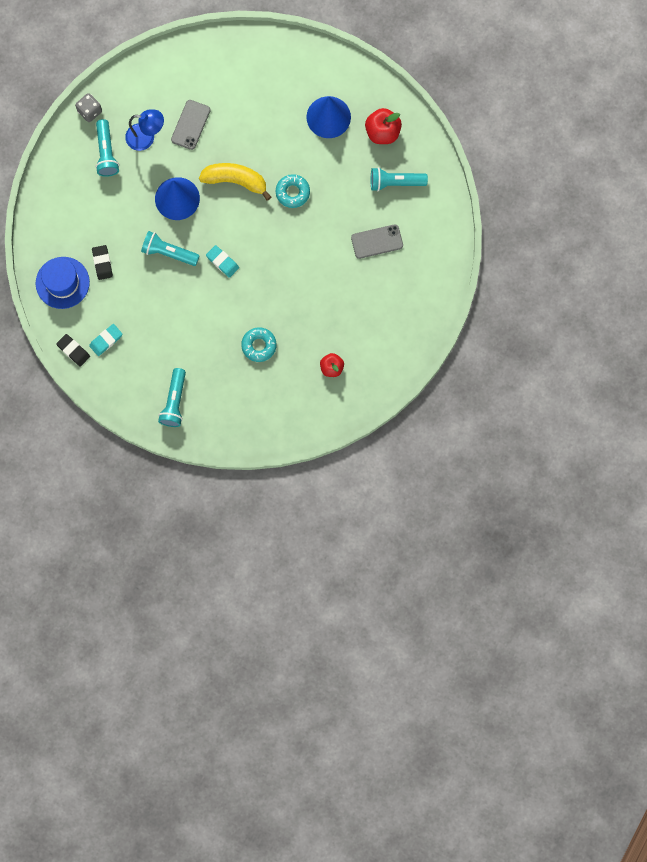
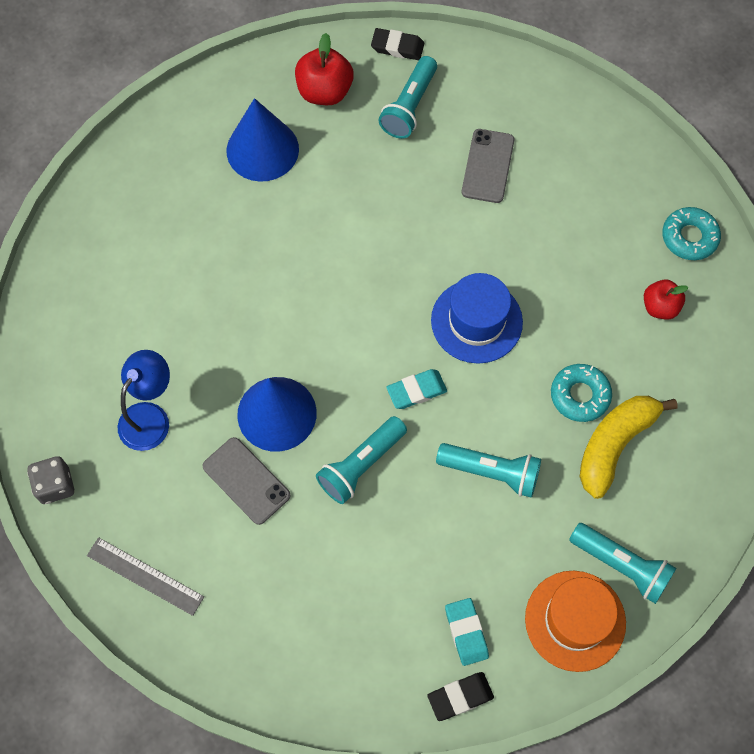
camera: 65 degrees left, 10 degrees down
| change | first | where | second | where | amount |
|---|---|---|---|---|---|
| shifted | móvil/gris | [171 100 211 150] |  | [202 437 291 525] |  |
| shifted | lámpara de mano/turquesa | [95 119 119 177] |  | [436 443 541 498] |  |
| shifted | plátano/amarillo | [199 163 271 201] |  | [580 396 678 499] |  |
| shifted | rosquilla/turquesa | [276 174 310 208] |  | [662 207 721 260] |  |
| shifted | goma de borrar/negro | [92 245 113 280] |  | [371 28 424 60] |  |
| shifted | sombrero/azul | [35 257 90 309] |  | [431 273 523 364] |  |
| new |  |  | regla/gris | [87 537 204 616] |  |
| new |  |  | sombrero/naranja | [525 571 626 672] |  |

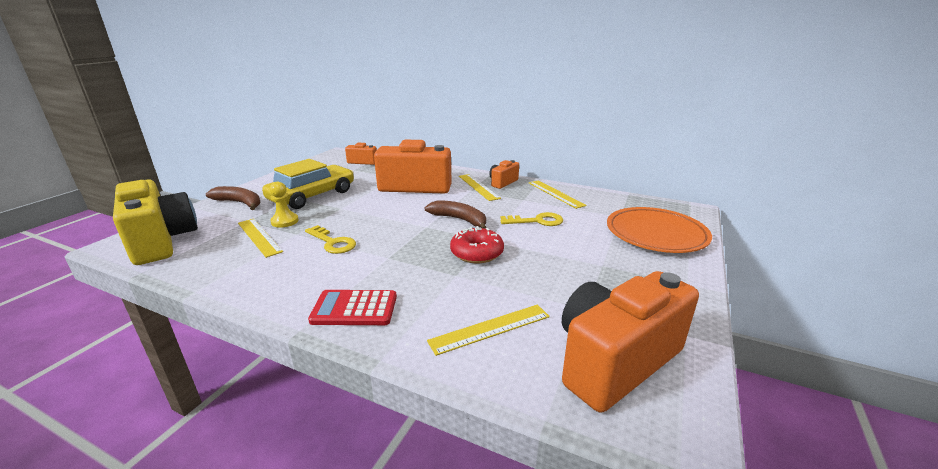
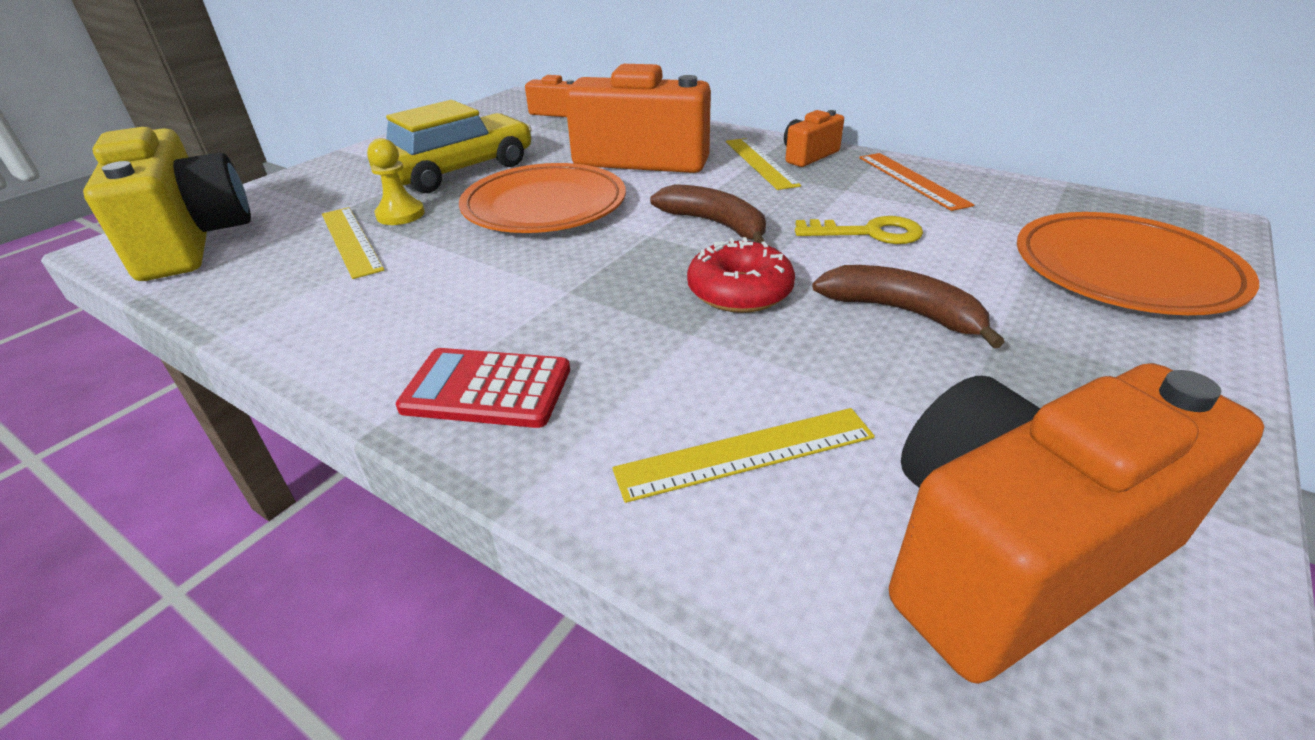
camera: 10 degrees right, 10 degrees up
| change | first | where | second | where | amount |
|---|---|---|---|---|---|
| repainted | regla/amarillo | [529 180 587 209] | regla/naranja | [859 153 974 211] |  |
| shifted | plátano/marrón | [206 186 260 210] |  | [812 265 1004 348] |  |
| gone | llave/amarillo | [305 225 356 254] |  |  |  |
| new |  |  | plato/naranja | [459 163 626 233] |  |

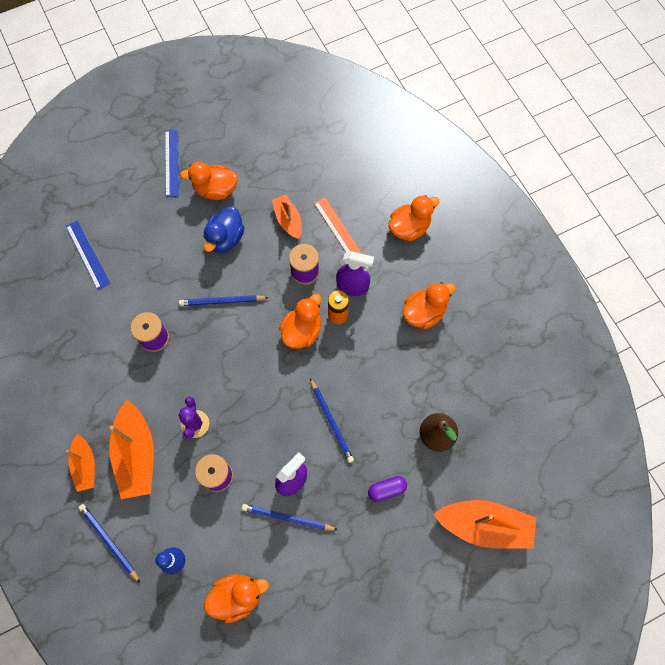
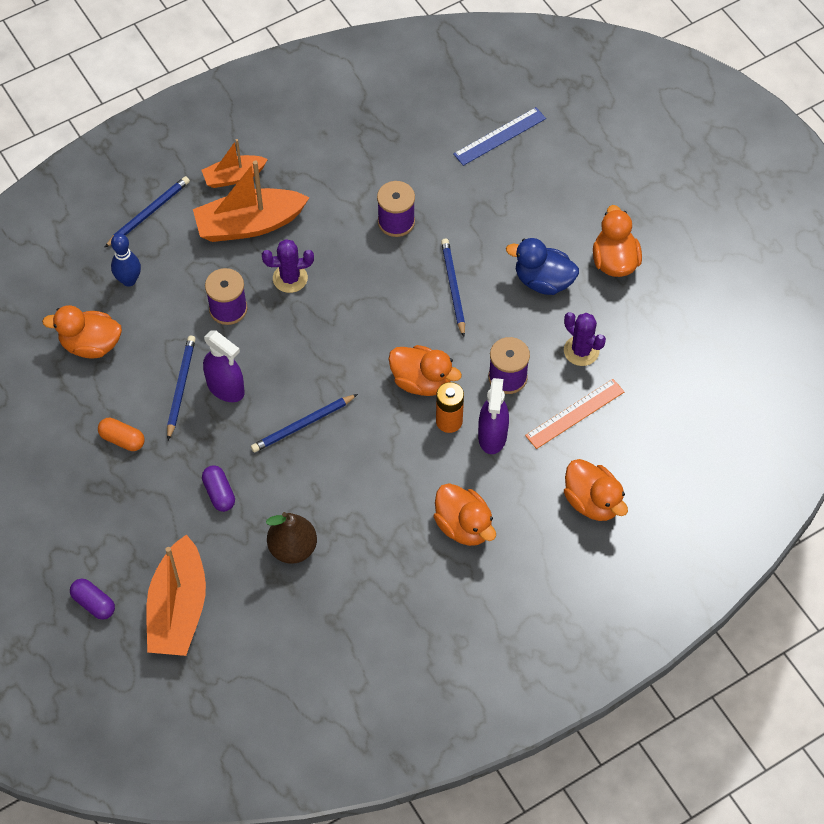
camera: 85 degrees right, 10 degrees down
| change | first | where | second | where | amount |
|---|---|---|---|---|---|
| gone | regla/azul | [165 129 179 197] |  |  |  |
| swapped | barco/naranja | [272 194 302 239] | cactus/morado | [564 312 606 366] |  |
| rotated | pato/naranja | [204 574 269 623] |  | [42 305 122 358] | 120 degrees clockwise |
| new |  |  | cápsula/naranja | [98 418 145 451] |  |
| new |  |  | cápsula/morado | [70 579 115 620] |  |

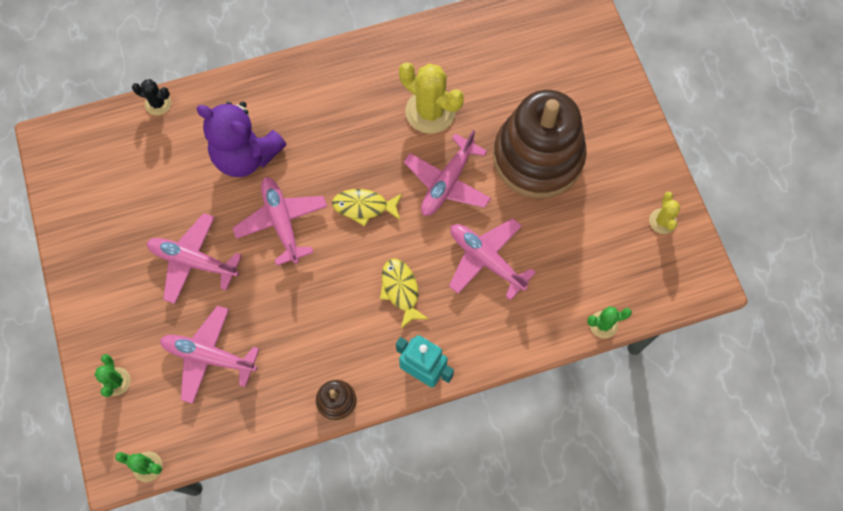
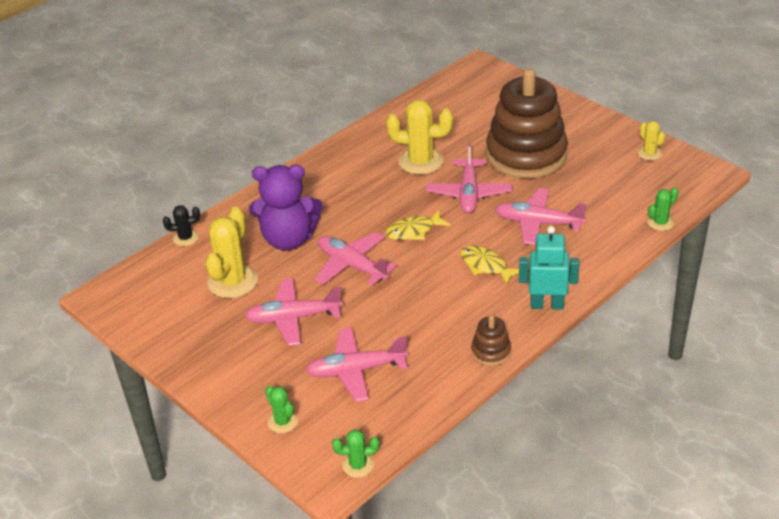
camera: 25 degrees left, 30 degrees down
| change | first | where | second | where | amount |
|---|---|---|---|---|---|
| new |  |  | cactus/amarillo | [205 207 258 298] |  |

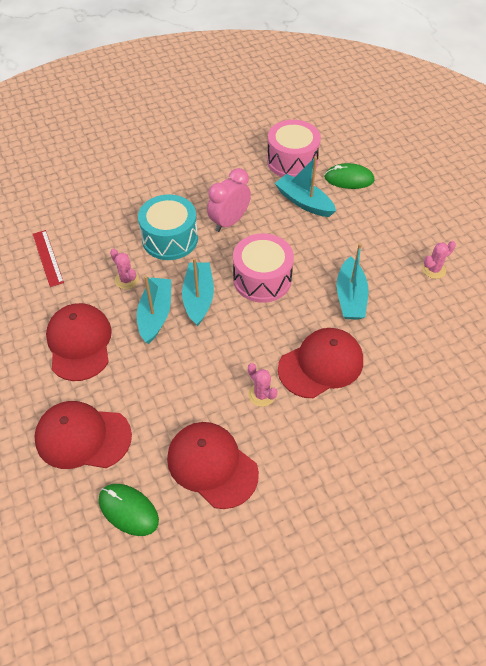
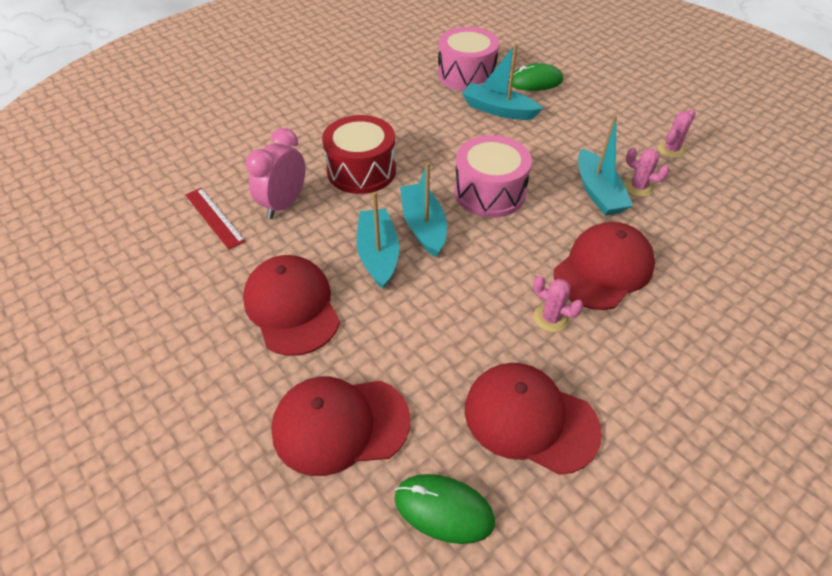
camera: 15 degrees left, 5 degrees down
| change | first | where | second | where | amount |
|---|---|---|---|---|---|
| shifted | despertador/rosa | [207 168 251 232] |  | [246 128 306 219] |  |
| repainted | tambor/turquesa | [138 194 198 260] | tambor/rojo | [322 115 396 194] |  |
| shifted | cactus/rosa | [110 249 139 289] |  | [624 147 670 197] |  |

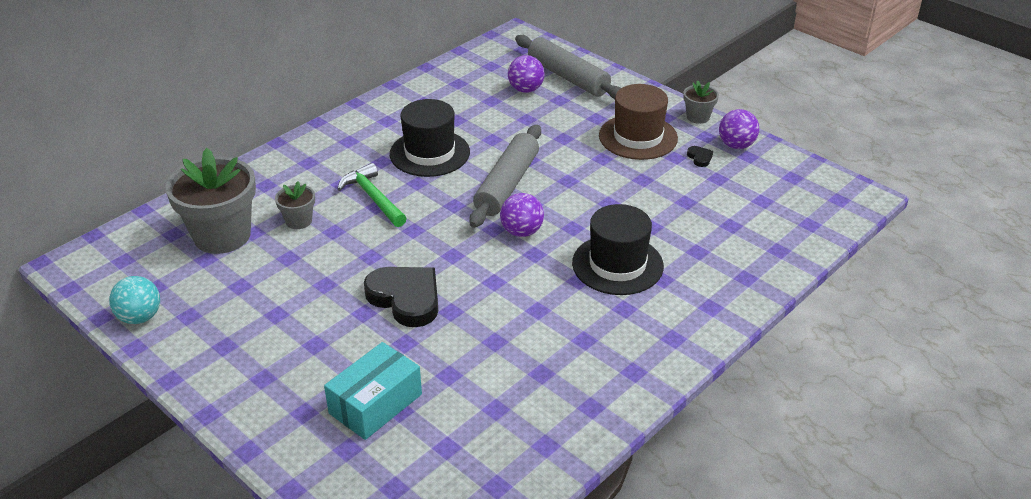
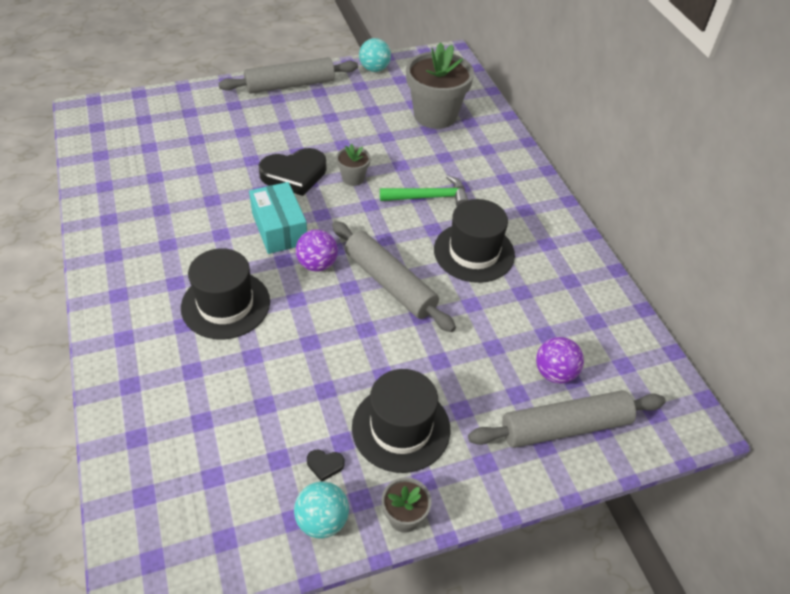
camera: 115 degrees right, 10 degrees up
| change | first | where | second | where | amount |
|---|---|---|---|---|---|
| repainted | sombrero/marrón | [599 84 678 160] | sombrero/negro | [352 369 450 473] |  |
| repainted | pelota/morado | [719 109 759 149] | pelota/turquesa | [294 481 349 539] |  |
| shifted | maceta/gris | [275 181 315 229] |  | [336 144 371 186] |  |
| shifted | caja/turquesa | [324 342 422 440] |  | [249 182 307 254] |  |
| new |  |  | rodillo/gris | [218 57 358 94] |  |

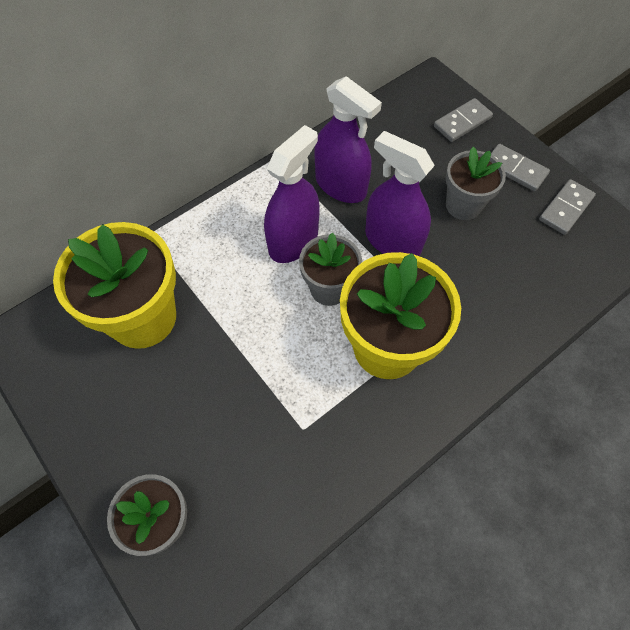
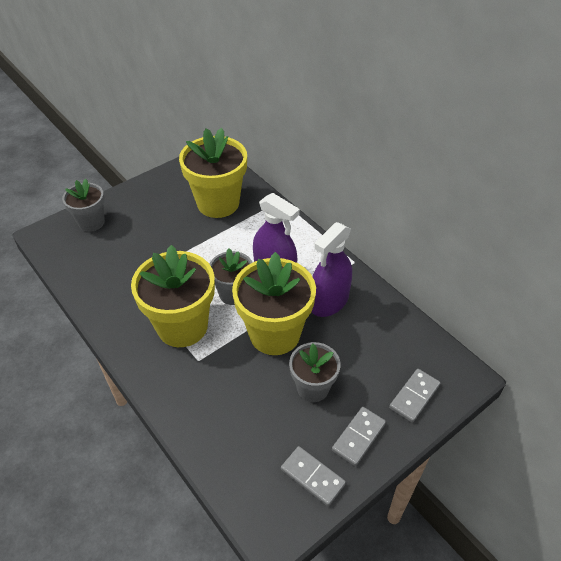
camera: 90 degrees right, 15 degrees down
| change | first | where | second | where | amount |
|---|---|---|---|---|---|
| rotated | ficha de dominó/gris | [434 98 493 142] |  | [389 369 440 423] | 75 degrees clockwise |
| swapped | pulverizador/morado | [365 131 435 256] | maceta/amarillo | [232 252 316 355] |  |

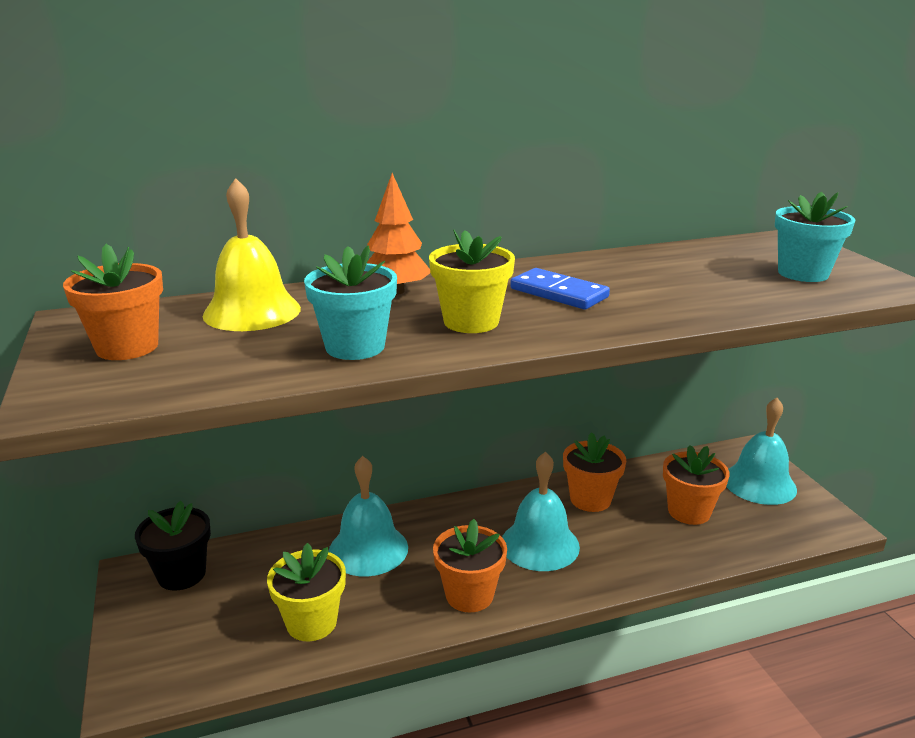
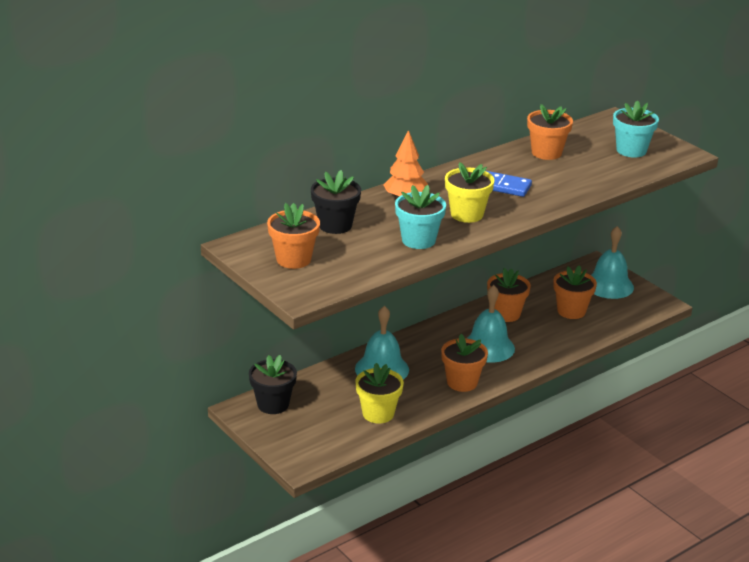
camera: 20 degrees left, 5 degrees up
| change | first | where | second | where | amount |
|---|---|---|---|---|---|
| swapped | campana/amarillo | [202 178 301 331] | maceta/negro | [311 170 361 234] |  |
| new |  |  | maceta/naranja | [527 104 573 160] |  |

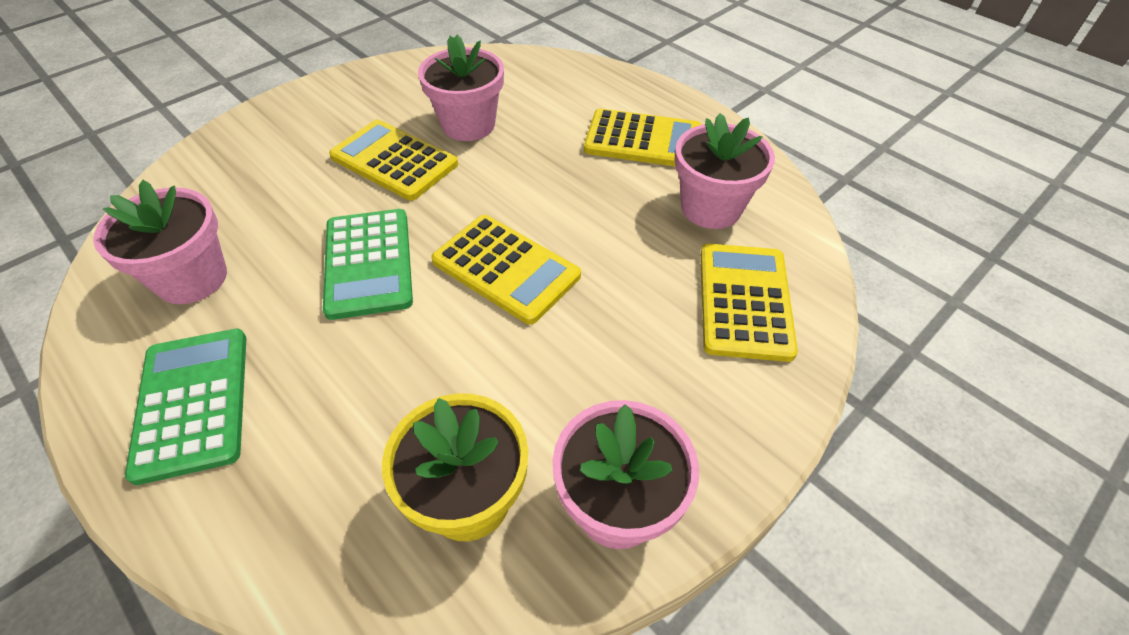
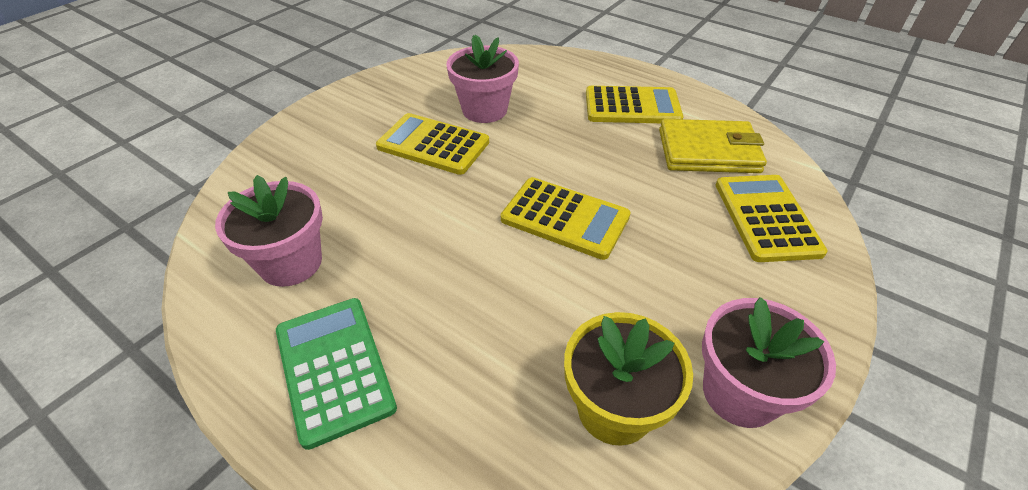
camera: 10 degrees left, 5 degrees down
| change | first | where | second | where | amount |
|---|---|---|---|---|---|
| swapped | maceta/rosa | [675 113 775 229] | cartera/amarillo | [659 119 767 173] |  |
| gone | calculadora/verde | [323 209 413 320] |  |  |  |

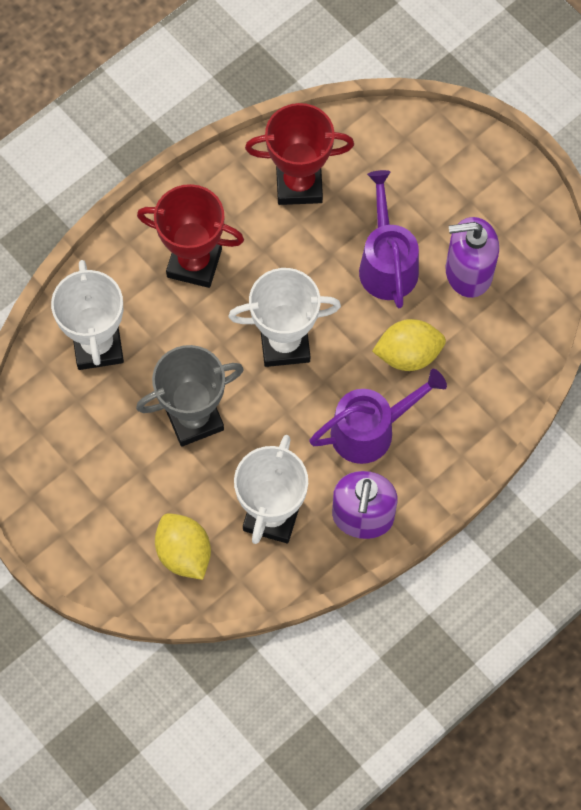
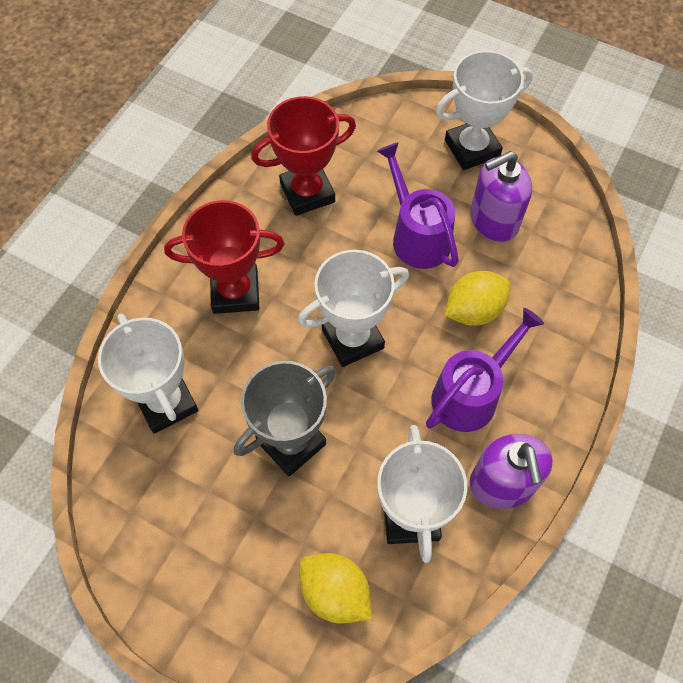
camera: 20 degrees left, 5 degrees down
| change | first | where | second | where | amount |
|---|---|---|---|---|---|
| new |  |  | trofeo/blanco | [436 50 533 170] |  |

